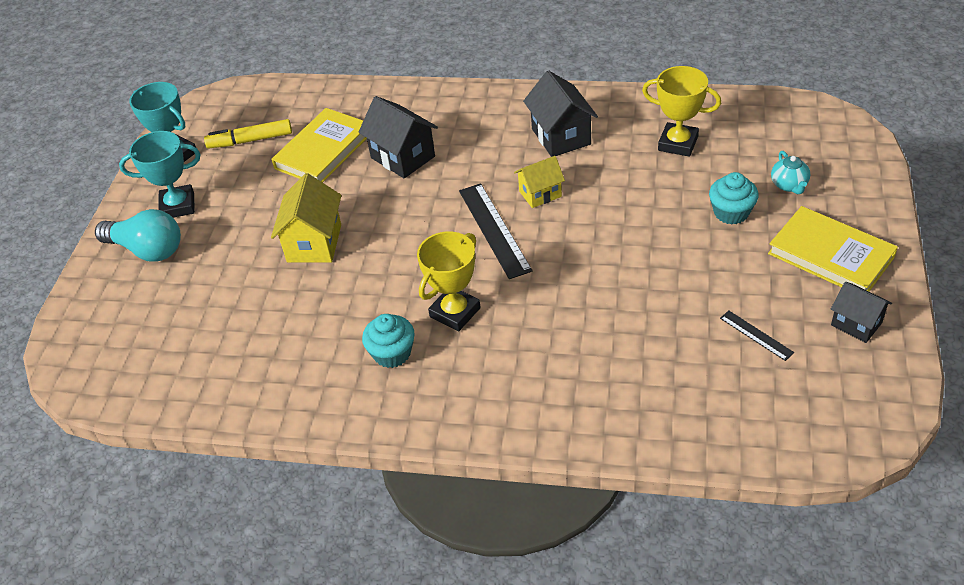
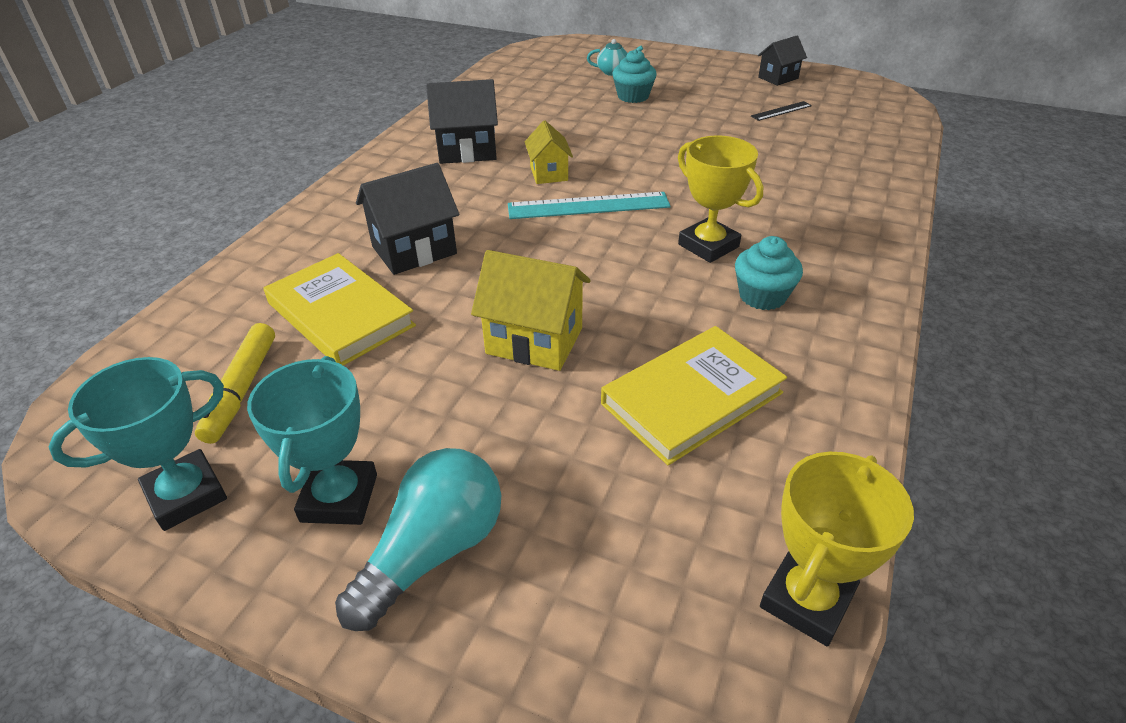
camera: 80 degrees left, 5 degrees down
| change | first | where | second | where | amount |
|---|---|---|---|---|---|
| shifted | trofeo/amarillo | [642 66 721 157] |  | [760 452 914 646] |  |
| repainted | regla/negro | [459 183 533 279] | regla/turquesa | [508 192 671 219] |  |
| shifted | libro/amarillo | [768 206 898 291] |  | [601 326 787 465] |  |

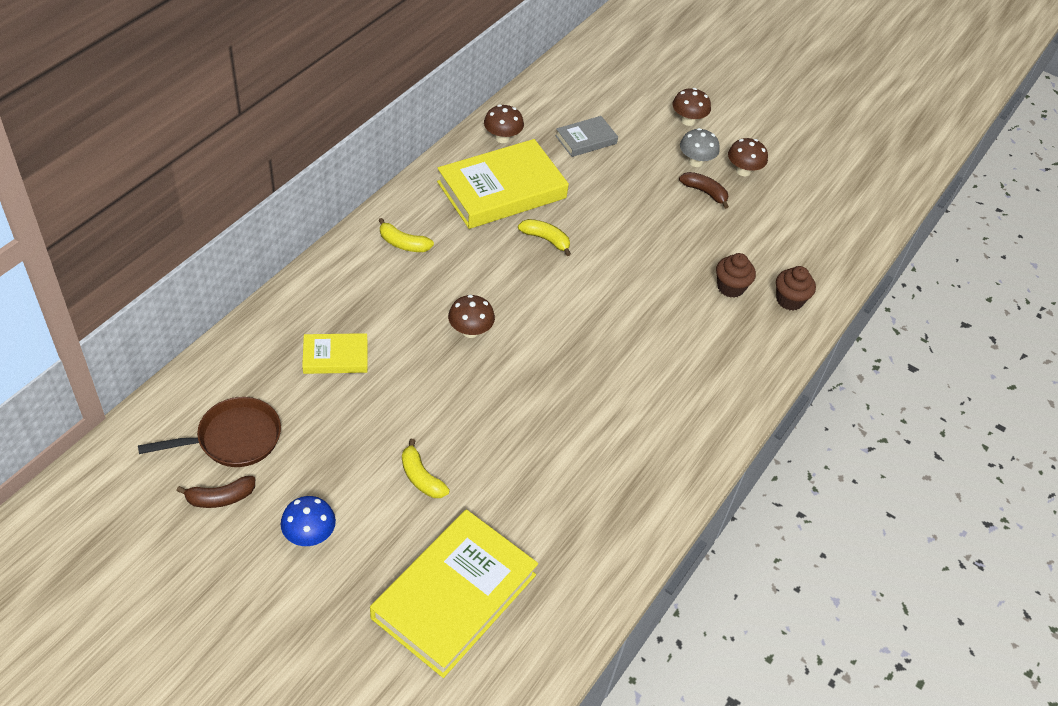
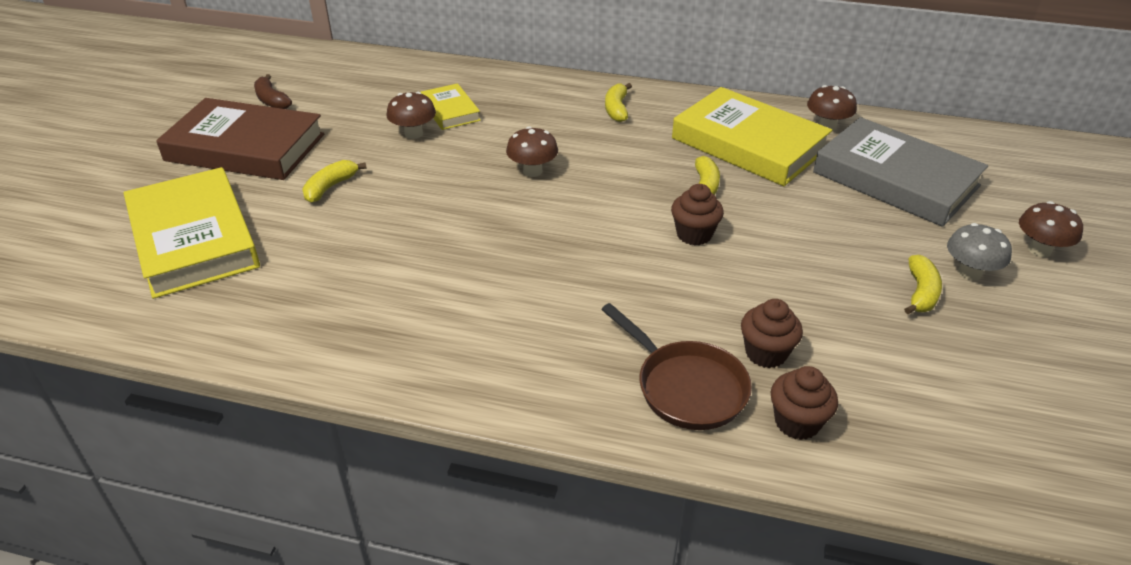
camera: 75 degrees right, 10 degrees down
| change | first | where | second | where | amount |
|---|---|---|---|---|---|
| scaled | libro/gris | [555 116 618 157] |  | [813 117 988 227] | x2.00 |
| shifted | seta/marrón | [728 138 768 176] |  | [386 92 436 139] |  |
| repainted | plátano/marrón | [679 172 729 209] | plátano/amarillo | [904 255 942 314] |  |
| shifted | sartén/marrón | [138 397 281 467] |  | [601 303 752 430] |  |
| swapped | seta/azul | [281 496 336 546] | libro/marrón | [156 98 324 180] |  |
| rotated | libro/amarillo | [370 510 538 678] |  | [123 167 260 299] | 45 degrees clockwise |
| new |  |  | magdalena/marrón | [671 184 724 245] |  |

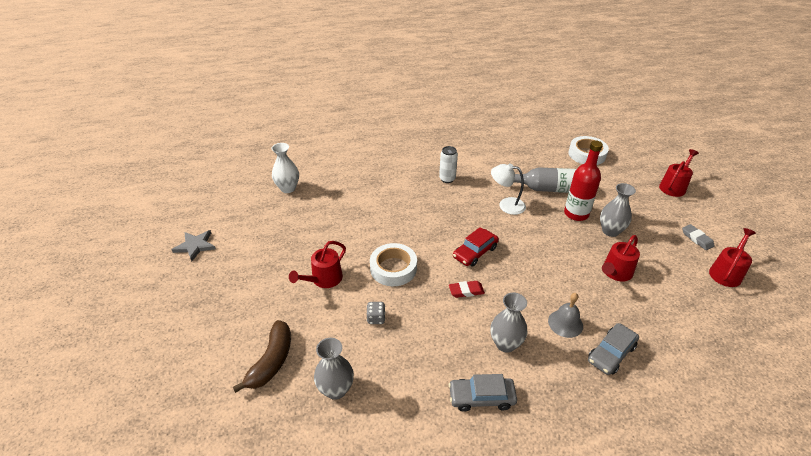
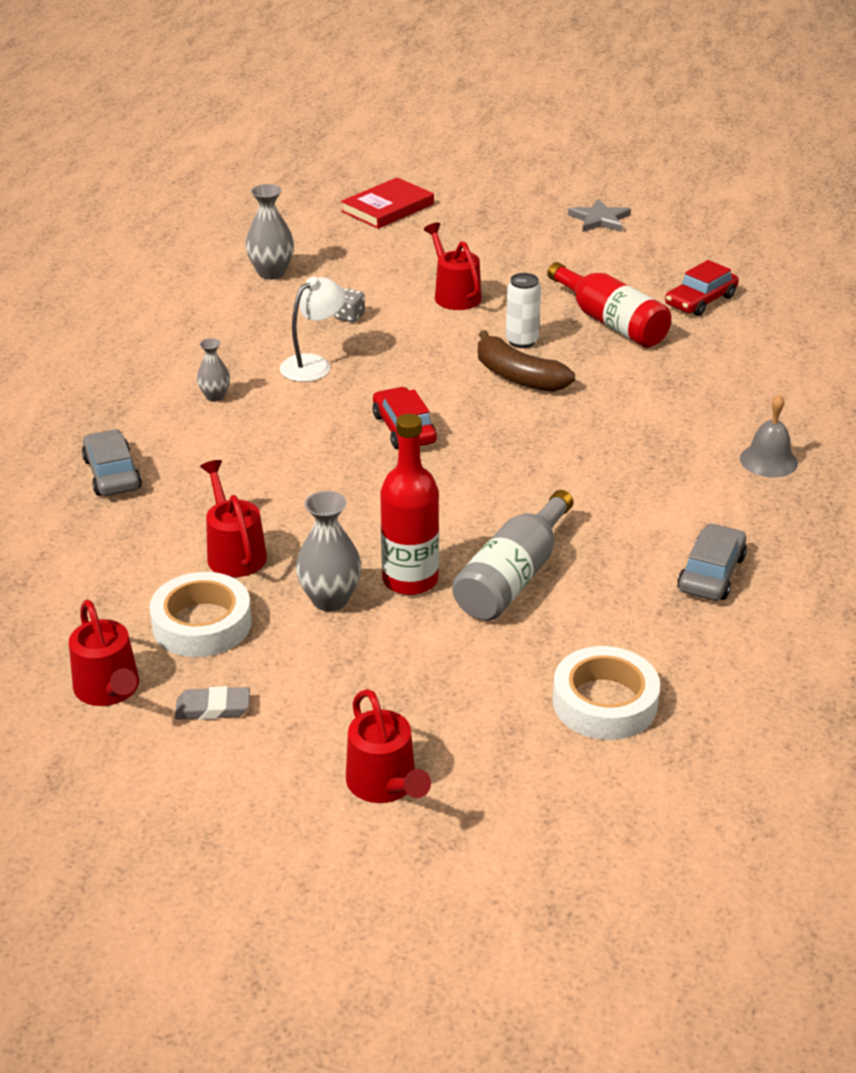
camera: 115 degrees right, 5 degrees down
| change | first | where | second | where | amount |
|---|---|---|---|---|---|
| swapped | florero/blanco | [272 143 299 193] | coche/rojo | [665 260 739 316] |  |
| shifted | lata/blanco | [439 146 458 183] |  | [506 273 541 348] |  |
| shifted | lámpara/blanco | [491 163 526 215] |  | [279 277 345 382] |  |
| shifted | cinta adhesiva/blanco | [370 243 417 286] |  | [149 572 252 657] |  |
| gone | goma de borrar/rojo | [449 281 485 298] |  |  |  |
| scaled | florero/gris | [490 293 528 353] |  | [197 338 230 402] | x0.61 |
| shifted | campana/gris | [548 293 583 338] |  | [740 394 798 478] |  |
| shifted | plátano/marrón | [233 320 291 393] |  | [478 330 575 392] |  |
| shifted | coche/gris | [449 374 517 412] |  | [677 523 747 601] |  |
| new |  |  | libro/rojo | [341 177 434 229] |  |
| new |  |  | botella/rojo | [547 262 671 348] |  |

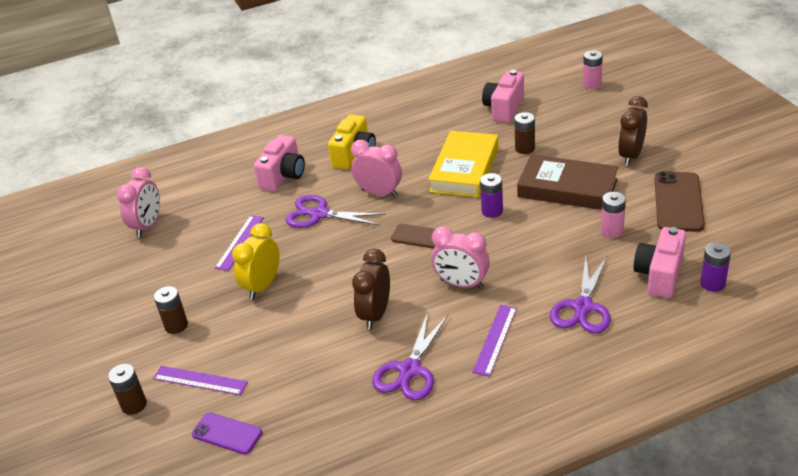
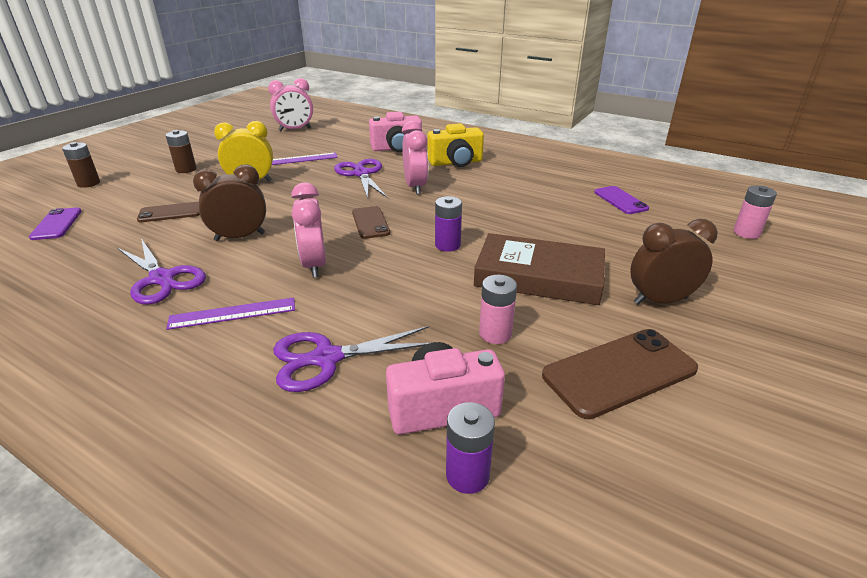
camera: 50 degrees right, 5 degrees down
| change | first | where | second | where | amount |
|---|---|---|---|---|---|
| swapped | cámara/rosa | [482 70 524 123] | móvil/morado | [594 186 649 214] |  |
| gone | pila/marrón | [514 112 535 154] |  |  |  |
| gone | libro/amarillo | [428 131 498 198] |  |  |  |
| rotated | libro/marrón | [517 154 618 210] |  | [474 233 605 305] | 60 degrees counterclockwise |
| rotated | tijeras/morado | [372 312 448 400] |  | [118 239 206 305] | 120 degrees counterclockwise |
| gone | regla/morado | [153 366 248 395] |  |  |  |
| new |  |  | móvil/marrón | [137 202 200 222] |  |

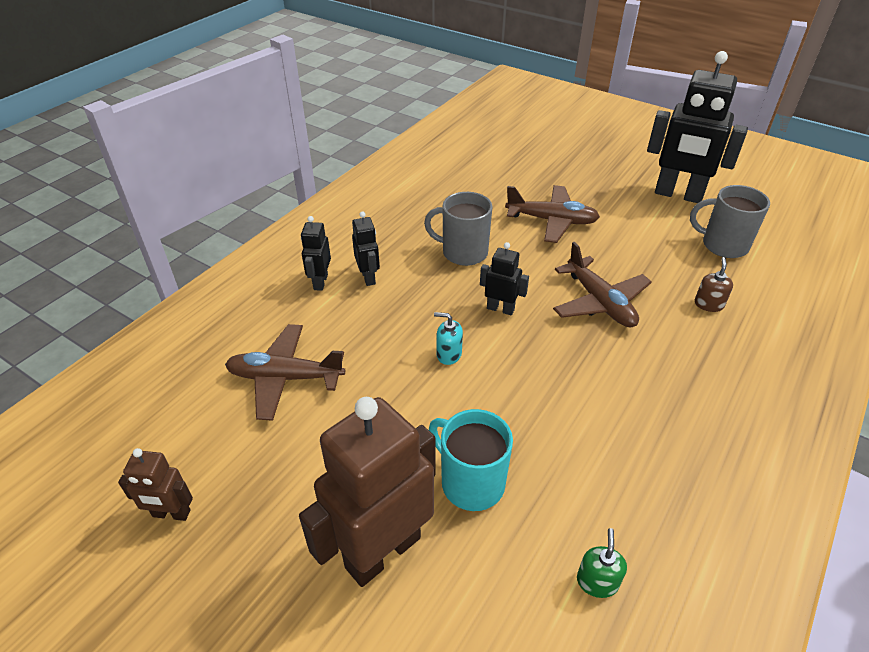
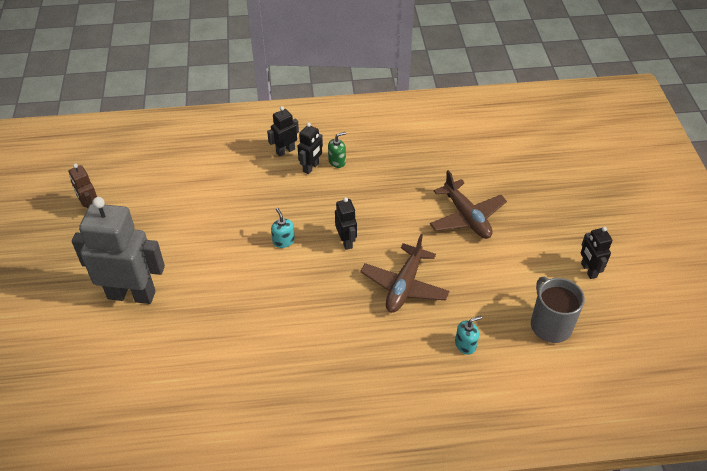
camera: 50 degrees right, 5 degrees up
| change | first | where | second | where | amount |
|---|---|---|---|---|---|
| scaled | robot/negro | [647 51 748 203] |  | [581 227 613 279] | x0.48 |
| gone | taza/gris | [424 192 493 266] |  |  |  |
| repainted | dispensador de jabón/marrón | [695 257 733 312] | dispensador de jabón/turquesa | [455 316 482 355] |  |
| gone | avión/marrón | [225 324 345 421] |  |  |  |
| repainted | robot/marrón | [299 397 435 587] | robot/gris | [72 197 165 304] |  |
| gone | taza/turquesa | [429 409 513 511] |  |  |  |
| shifted | dispensador de jabón/verde | [577 528 627 598] |  | [328 132 346 168] |  |

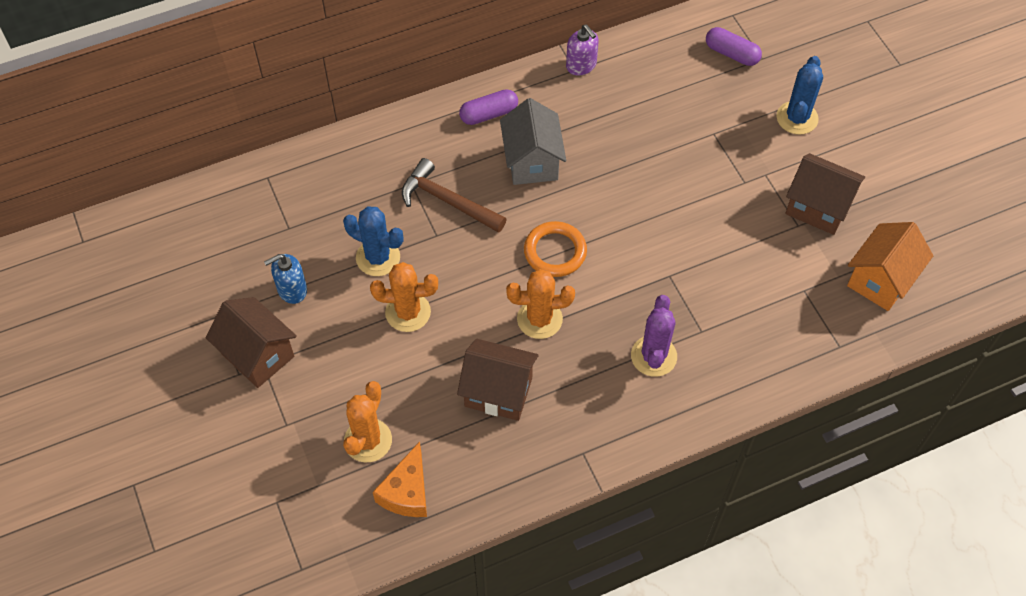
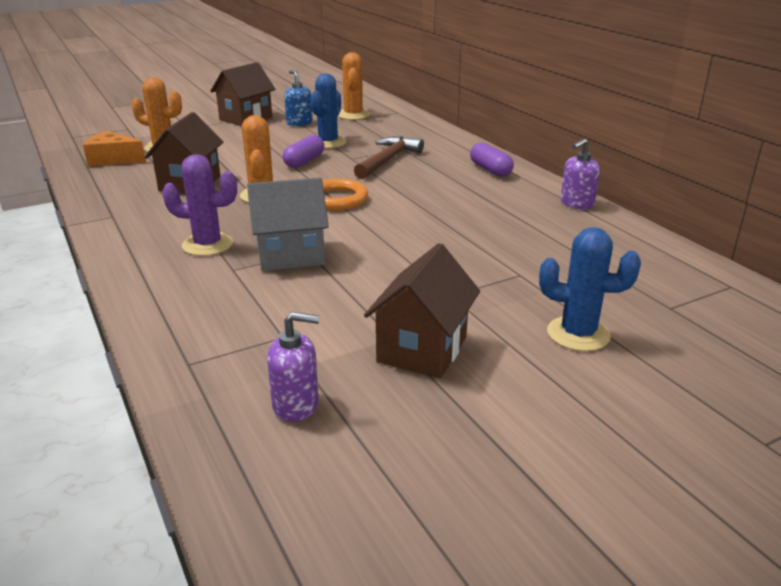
camera: 85 degrees right, 30 degrees down
| change | first | where | second | where | amount |
|---|---|---|---|---|---|
| shifted | cápsula/morado | [706 27 762 66] |  | [283 135 325 168] |  |
| shifted | casa/gris | [500 98 566 185] |  | [247 178 329 271] |  |
| swapped | casa/naranja | [847 222 933 311] | dispensador de jabón/morado | [267 312 320 422] |  |
| shifted | cactus/naranja | [370 262 438 332] |  | [338 52 370 120] |  |

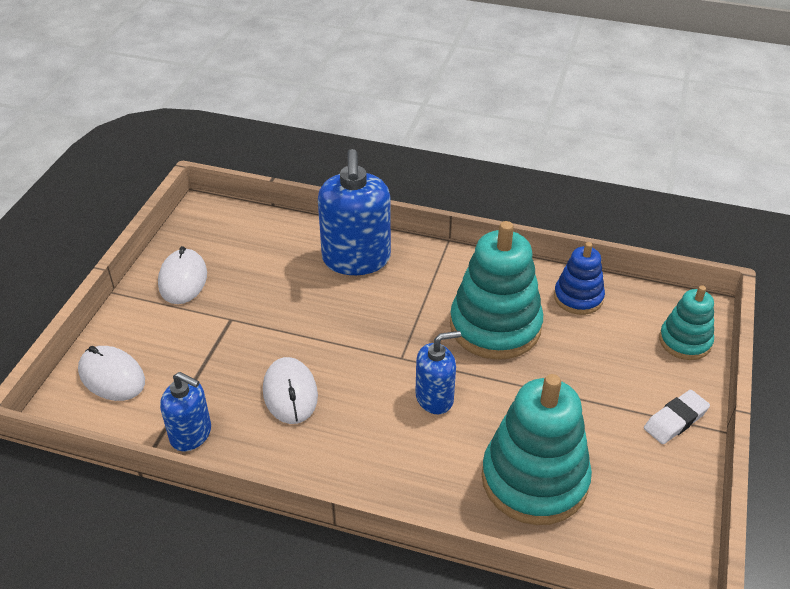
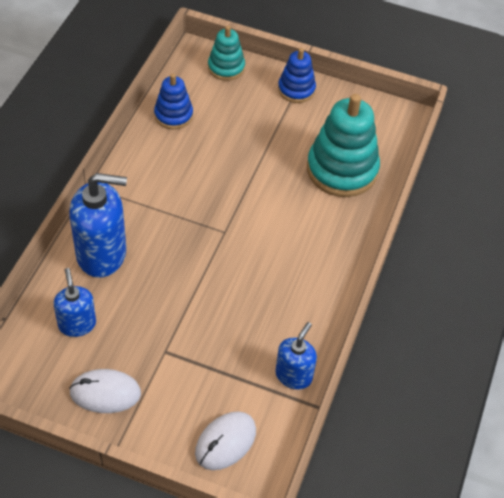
camera: 90 degrees left, 10 degrees up
| change | first | where | second | where | amount |
|---|---|---|---|---|---|
| gone | juguete apilable/turquesa | [450 221 543 360] |  |  |  |
| shifted | dispensador de jabón/azul | [415 331 461 414] |  | [54 268 96 337] |  |
| gone | ratón/blanco | [263 357 318 424] |  |  |  |
| swapped | goma de borrar/blanco | [644 390 710 444] | juguete apilable/azul | [278 48 316 103] |  |

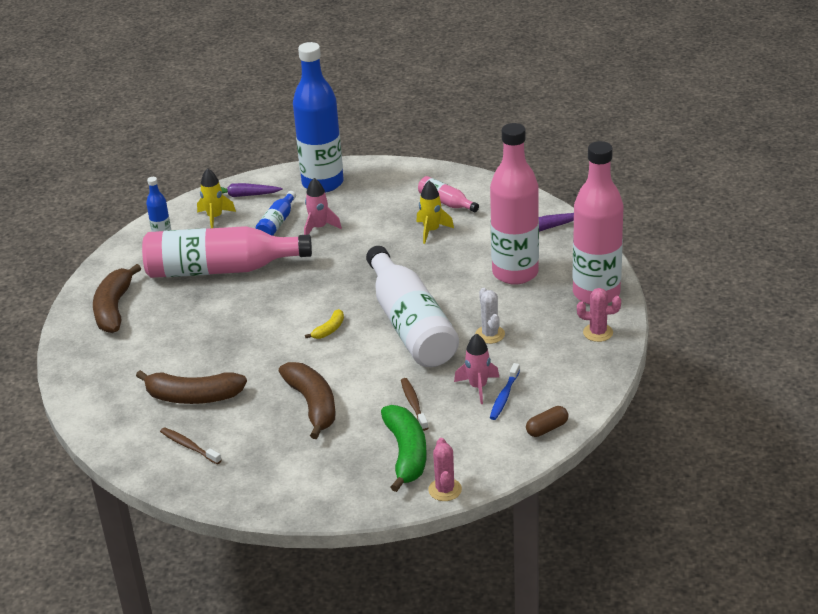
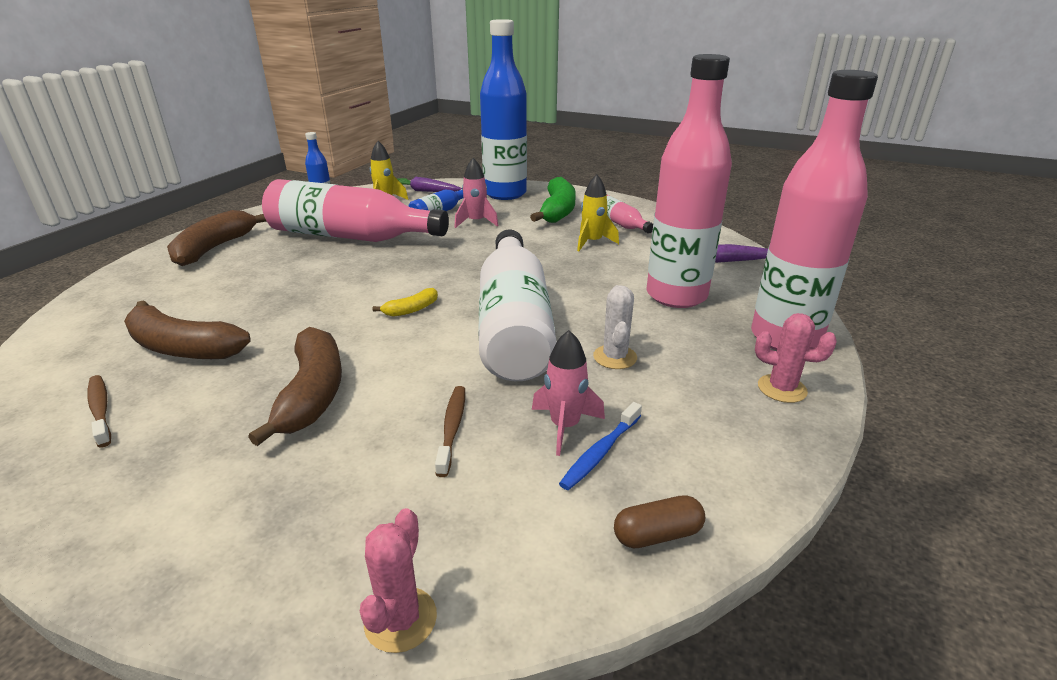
camera: 15 degrees right, 5 degrees down
| change | first | where | second | where | amount |
|---|---|---|---|---|---|
| shifted | plátano/verde | [381 405 426 492] |  | [530 177 576 223] |  |

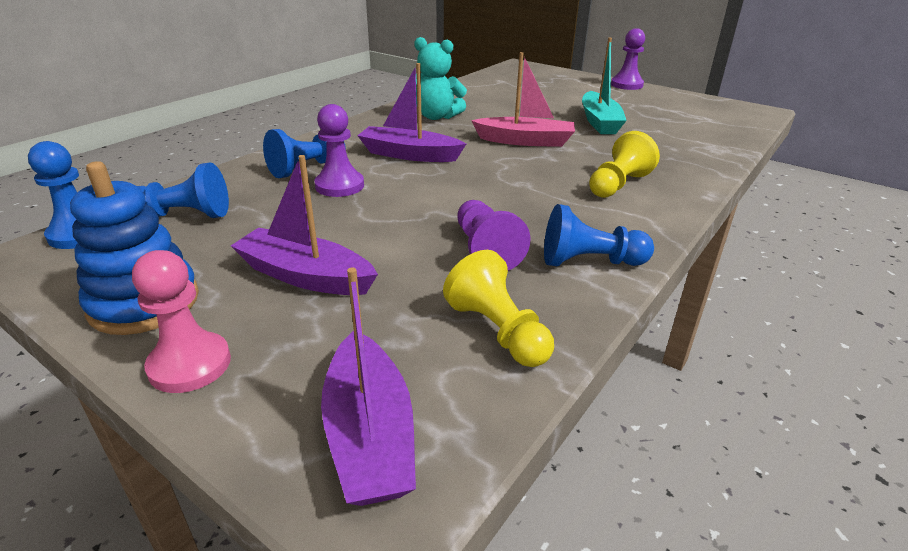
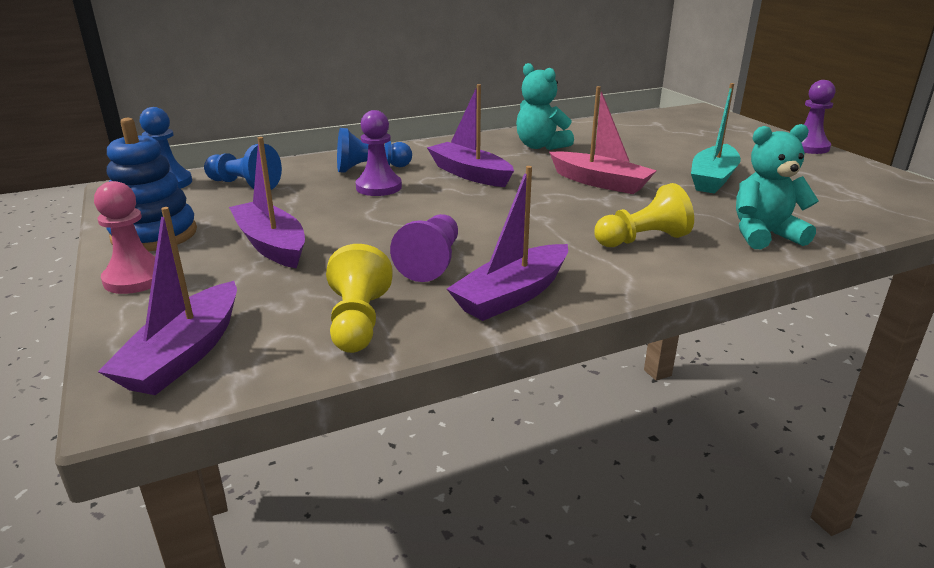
camera: 30 degrees right, 5 degrees down
| change | first | where | second | where | amount |
|---|---|---|---|---|---|
| swapped | peón/azul | [544 204 654 266] | barco/morado | [447 166 568 321] |  |
| new |  |  | osito/turquesa | [736 124 819 249] |  |

